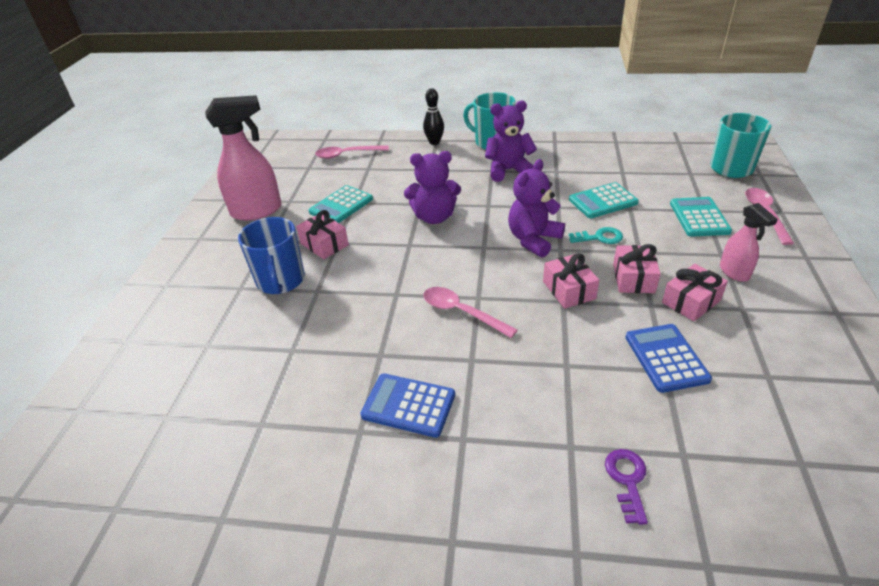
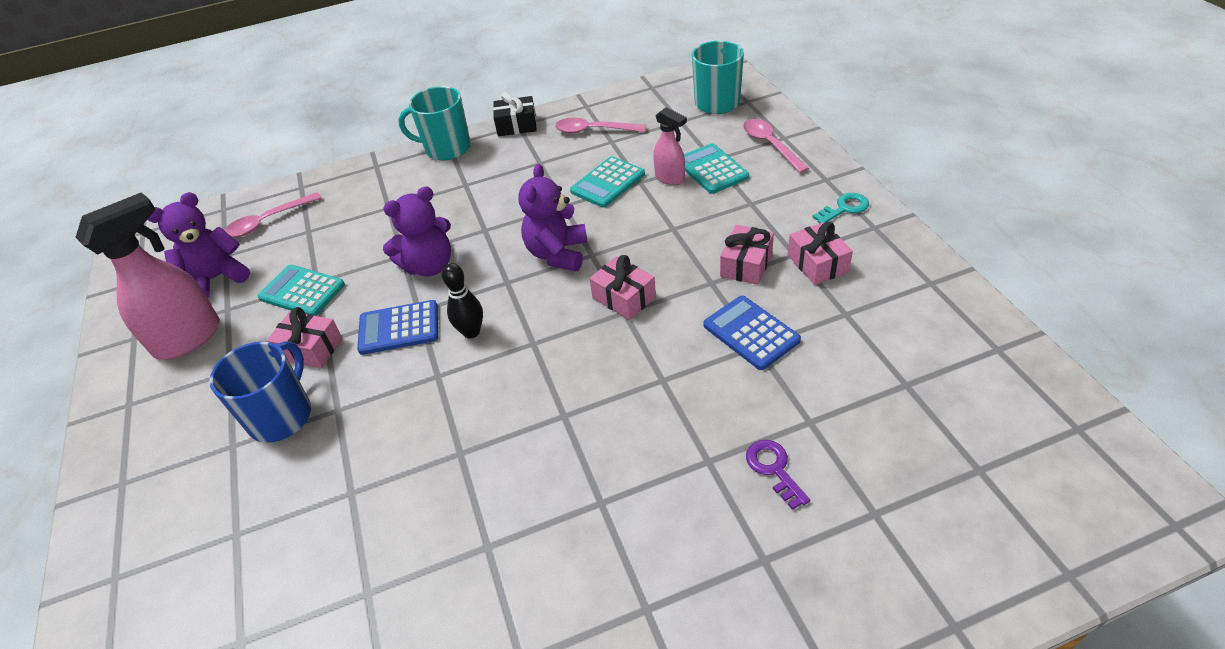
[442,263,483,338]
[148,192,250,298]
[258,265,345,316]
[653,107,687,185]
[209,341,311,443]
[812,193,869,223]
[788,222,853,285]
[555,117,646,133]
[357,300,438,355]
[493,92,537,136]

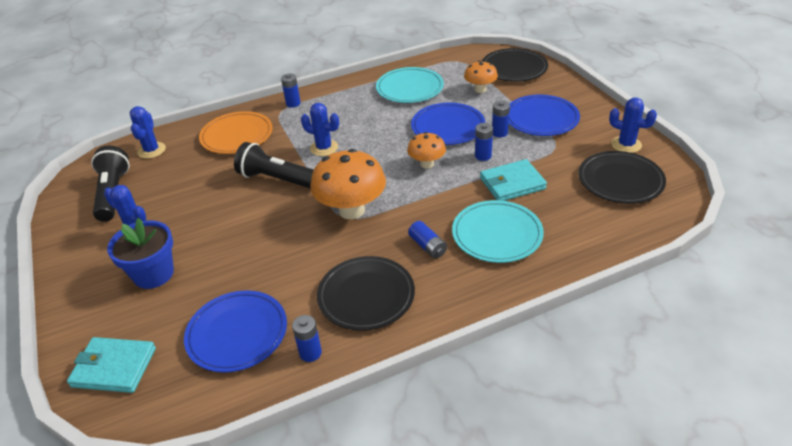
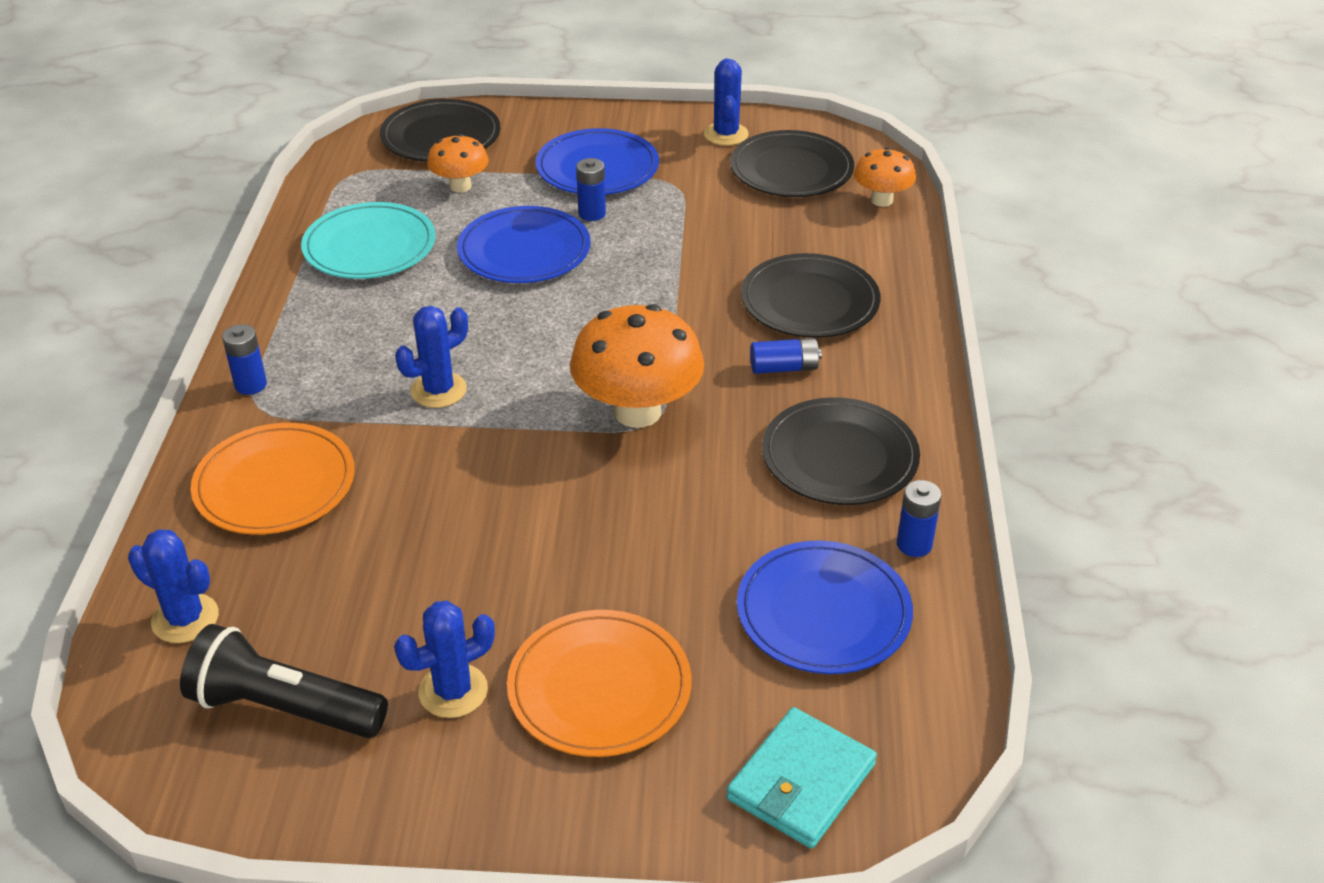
[704,59,749,146]
[475,123,493,161] (first image)
[854,147,916,207]
[234,142,314,189] (first image)
[480,159,547,201] (first image)
[741,253,881,338]
[507,610,691,757]

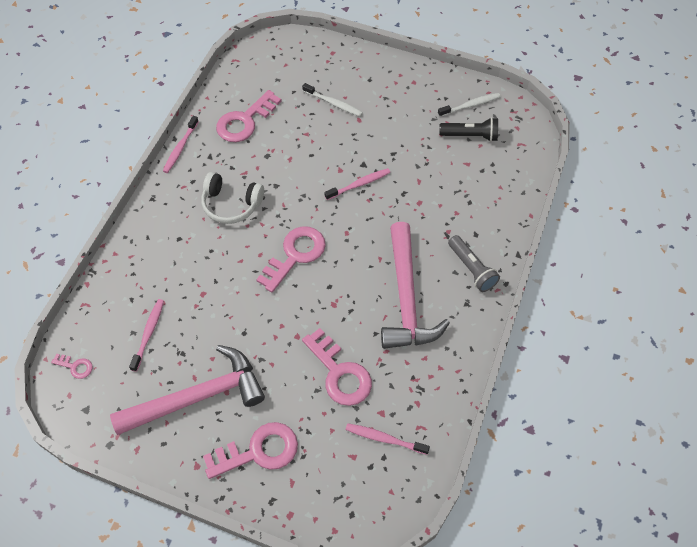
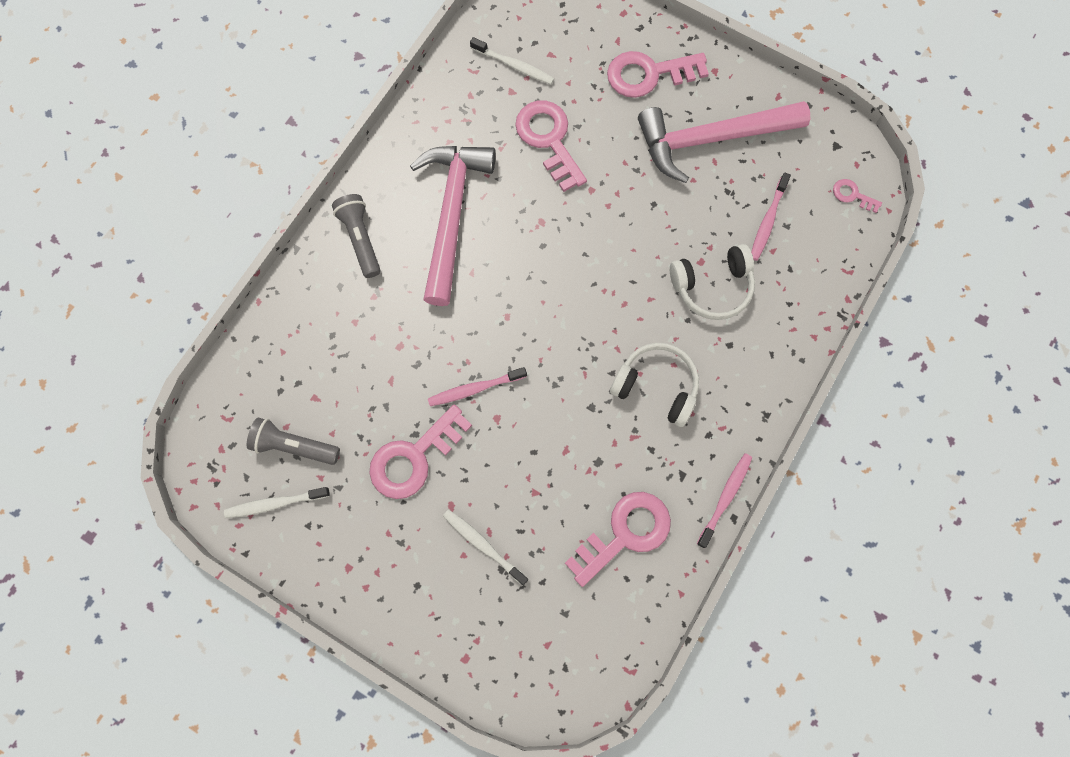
[247,418,340,465]
[369,404,472,499]
[470,37,554,85]
[670,244,755,320]

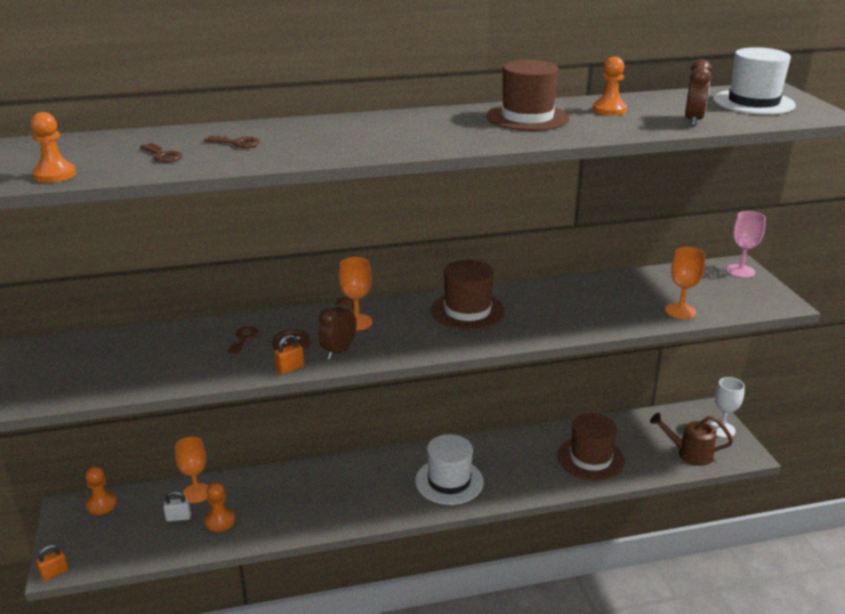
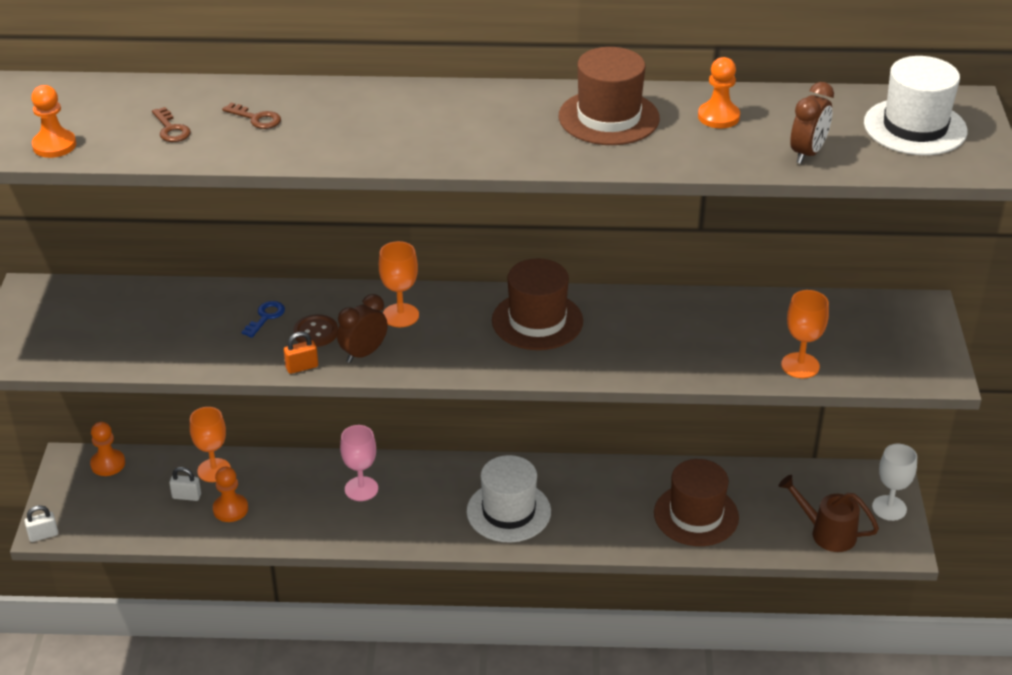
[340,425,378,501]
[242,301,285,338]
[24,505,58,542]

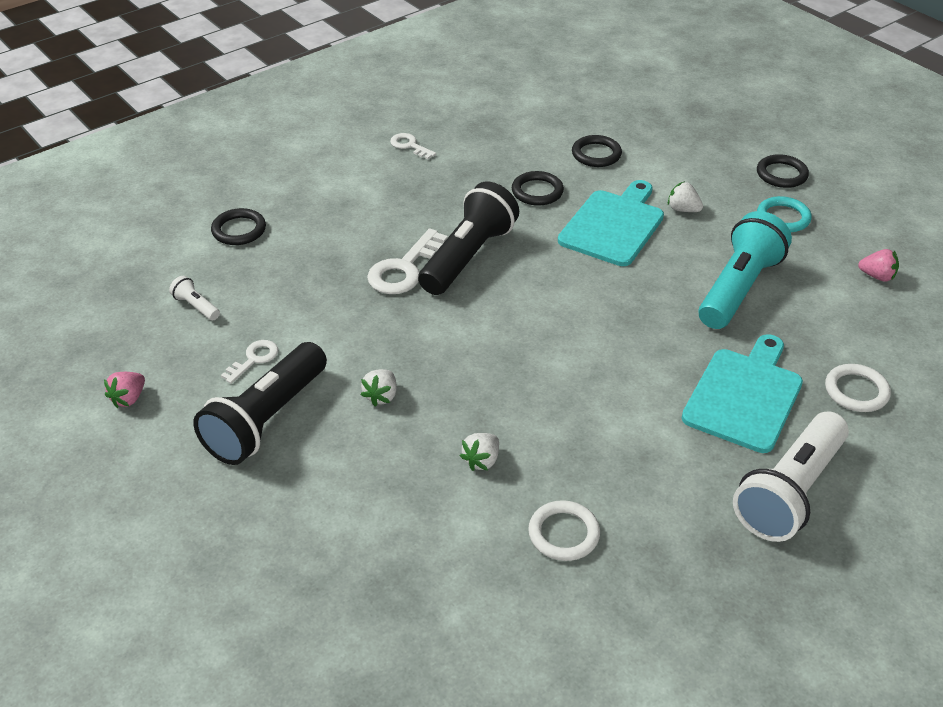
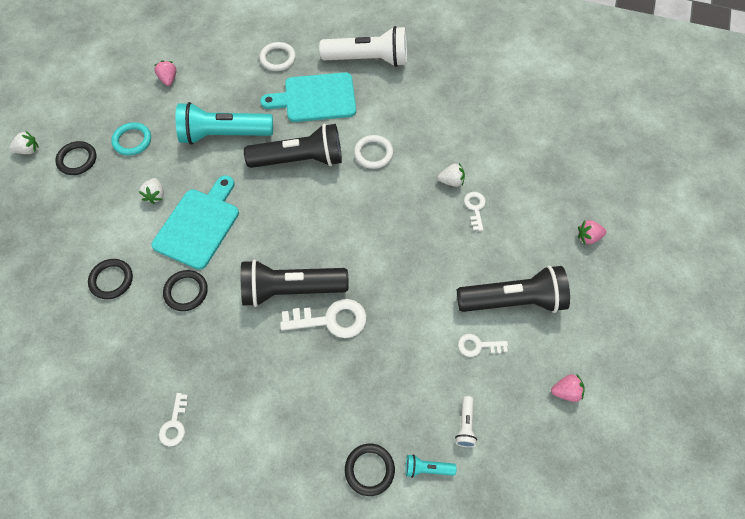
[152,175,239,270]
[9,131,39,154]
[354,135,393,169]
[244,124,342,168]
[464,192,486,231]
[578,220,606,244]
[405,454,457,478]

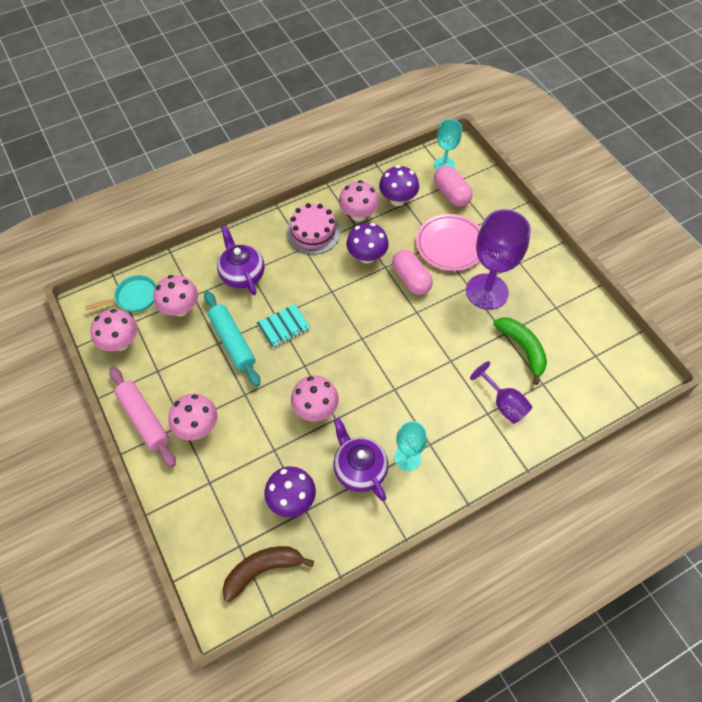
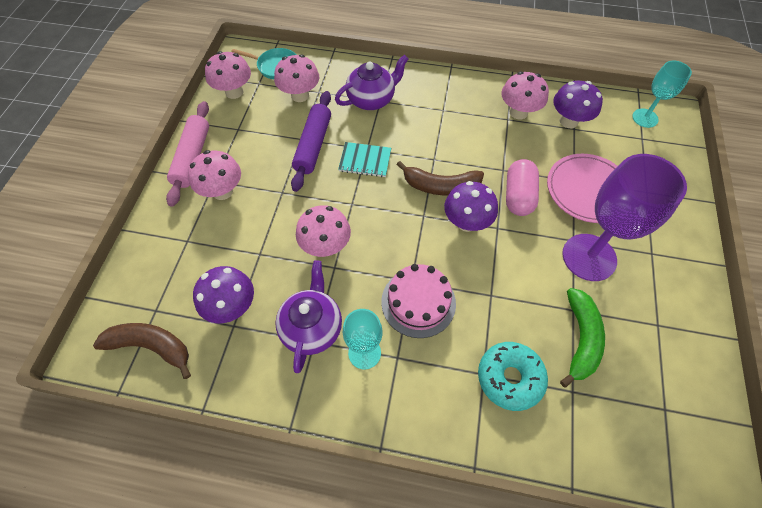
[434,166,473,207] (first image)
[381,264,456,338]
[444,181,498,232]
[335,55,408,110]
[291,91,331,192]
[478,342,548,411]
[397,161,484,195]

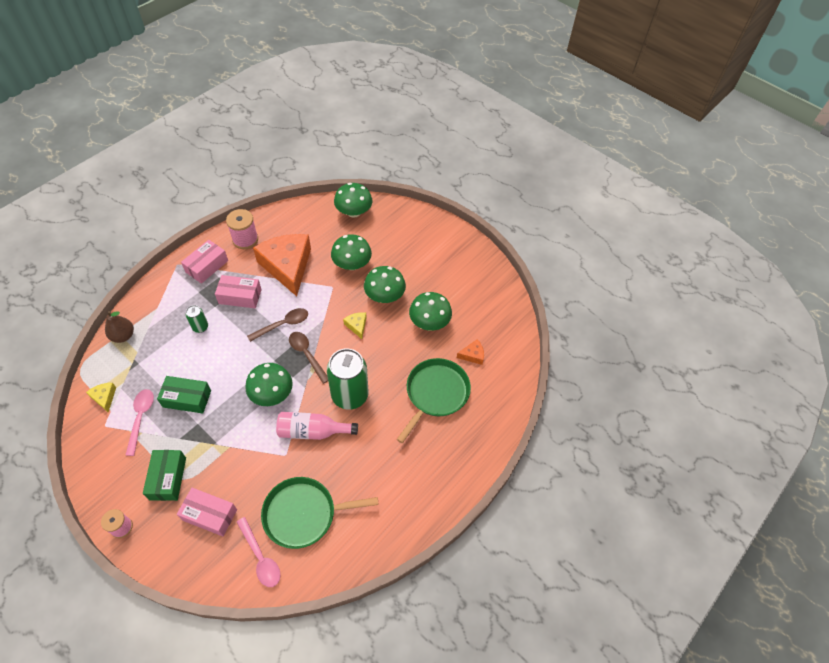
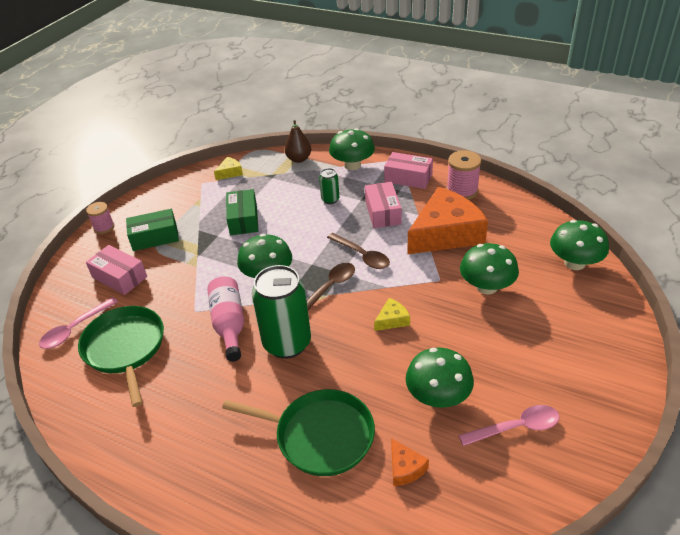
[329,128,375,170]
[459,405,560,446]
[86,245,147,295]

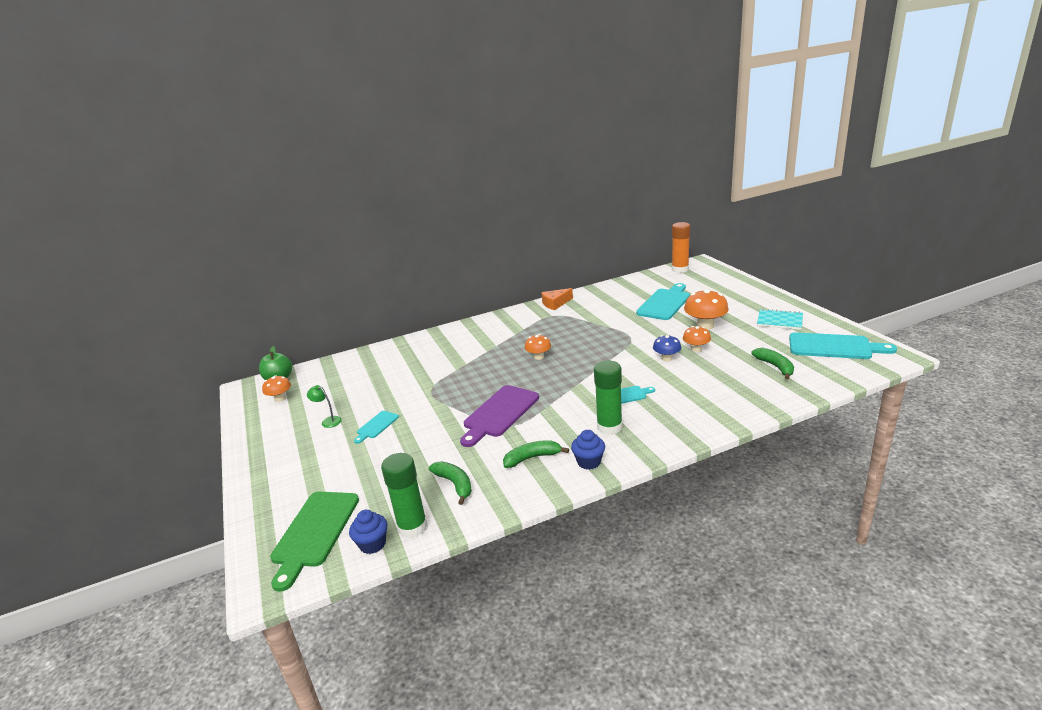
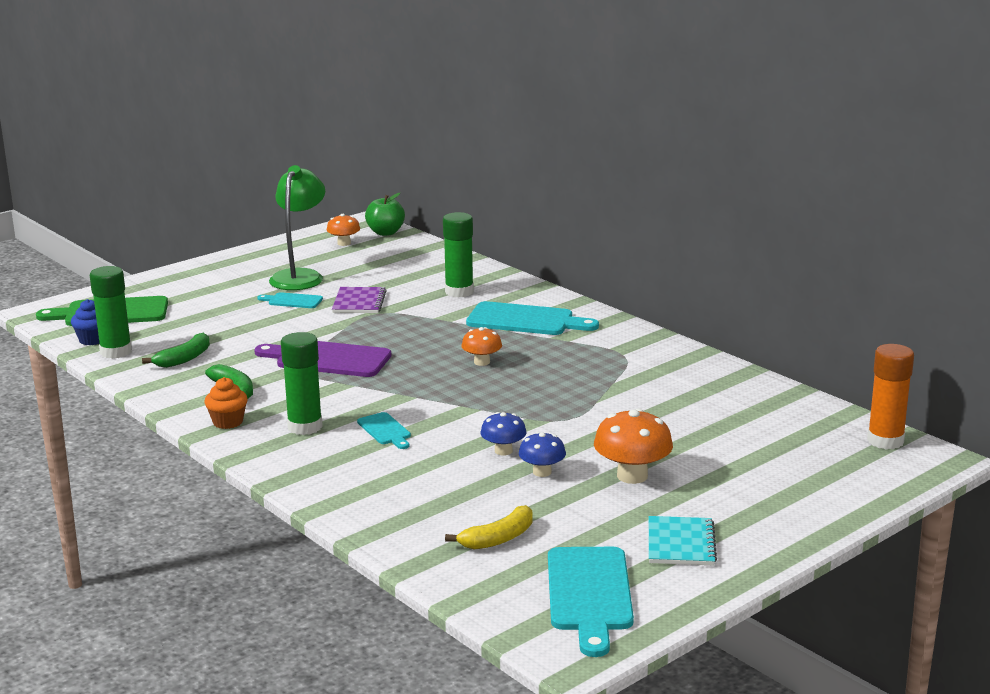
[466,301,599,335]
[541,288,573,310] (first image)
[519,432,566,477]
[445,505,533,549]
[269,165,325,290]
[204,377,248,429]
[443,212,474,297]
[332,287,387,313]

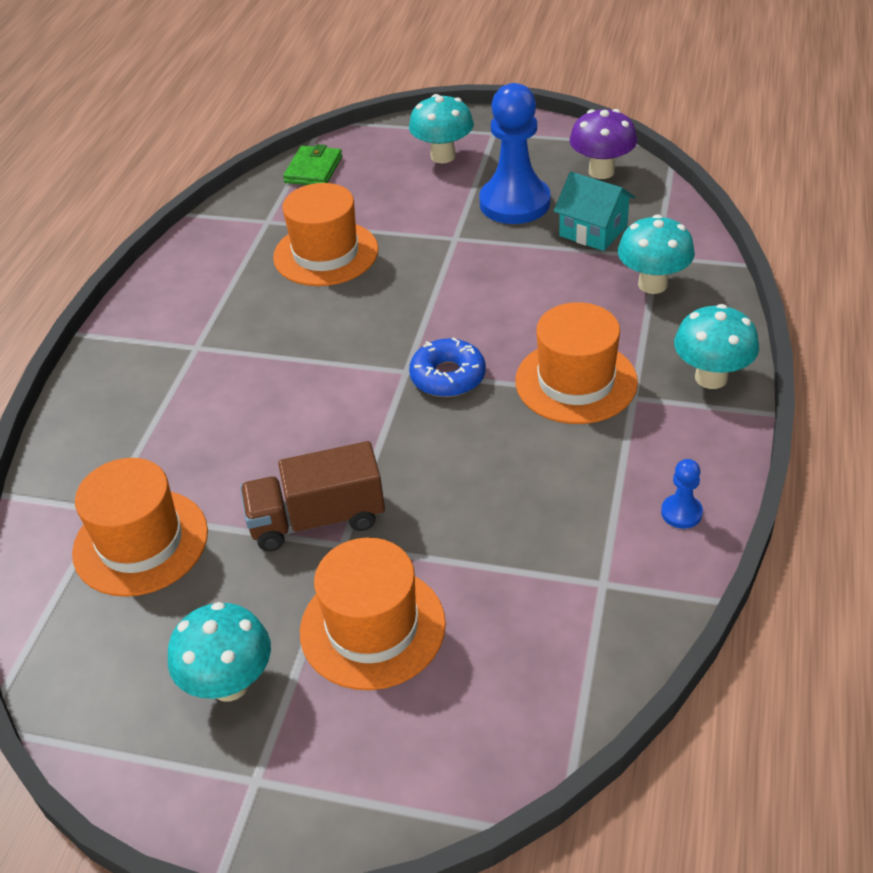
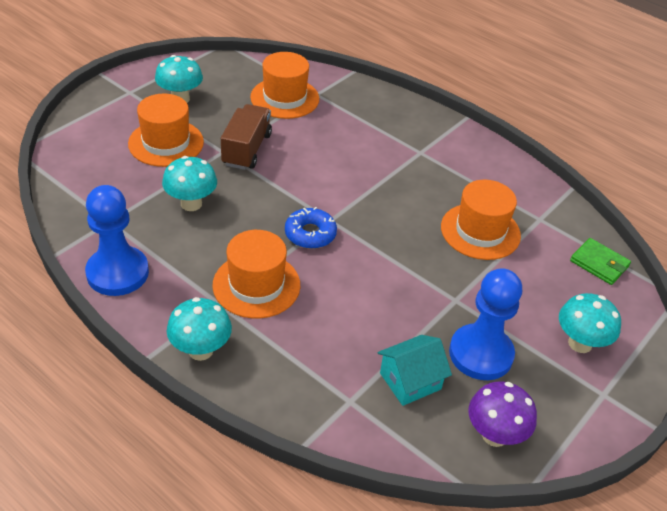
[162,156,217,211]
[85,185,149,296]

